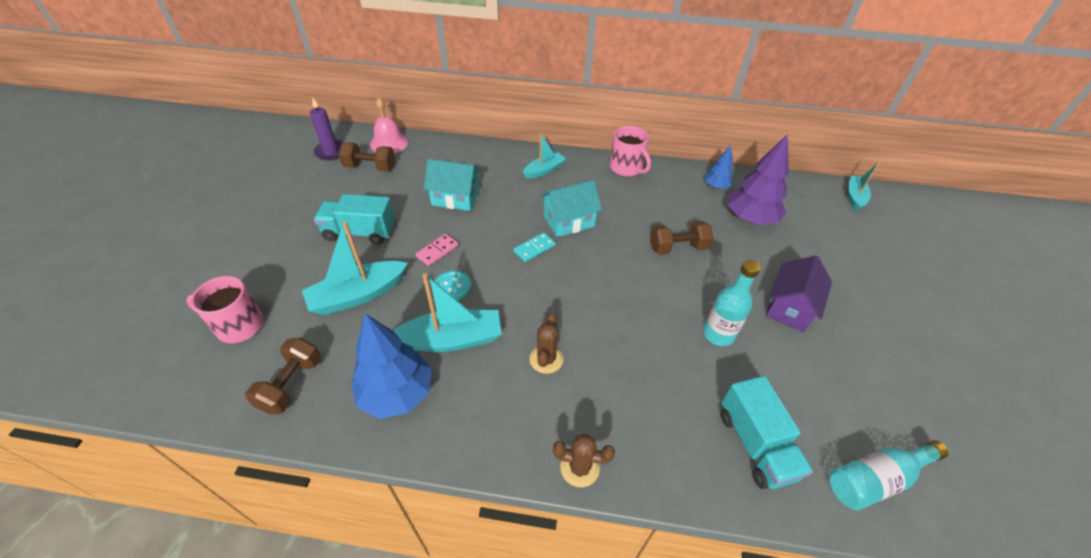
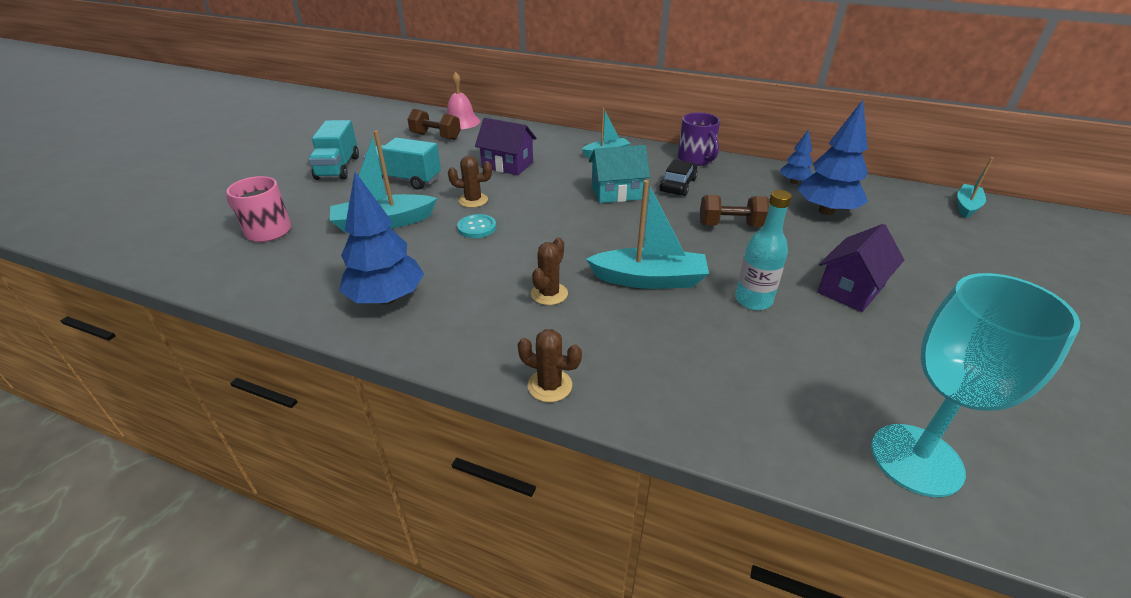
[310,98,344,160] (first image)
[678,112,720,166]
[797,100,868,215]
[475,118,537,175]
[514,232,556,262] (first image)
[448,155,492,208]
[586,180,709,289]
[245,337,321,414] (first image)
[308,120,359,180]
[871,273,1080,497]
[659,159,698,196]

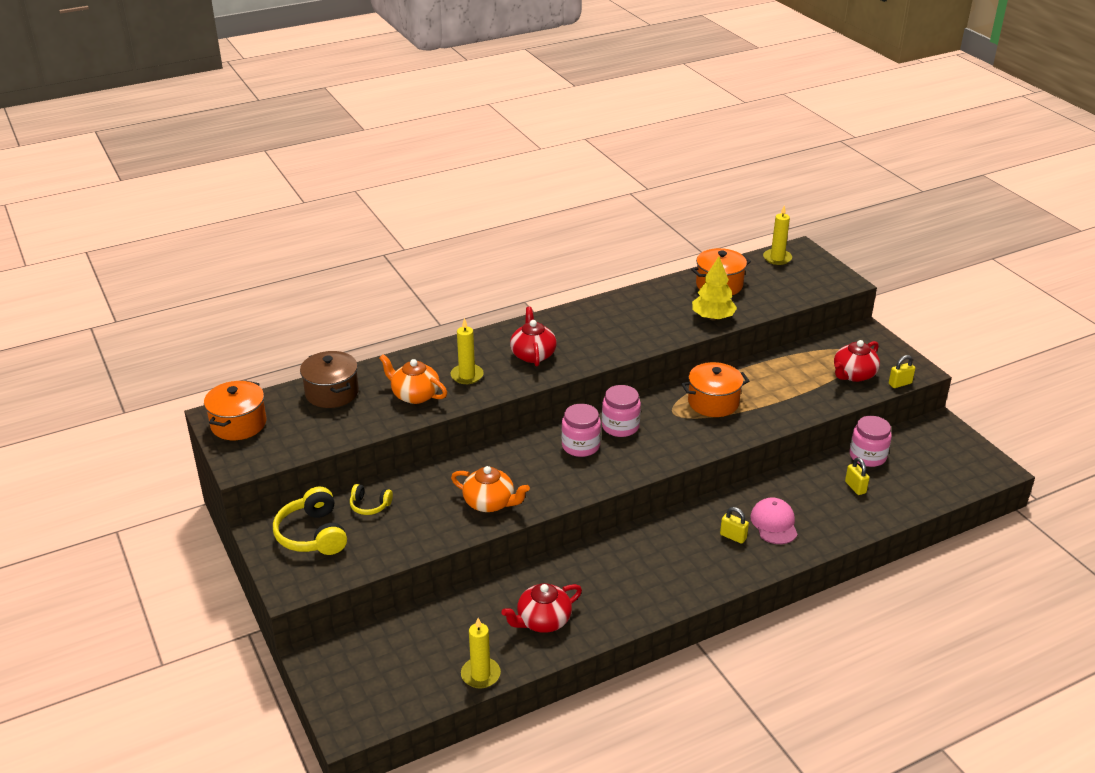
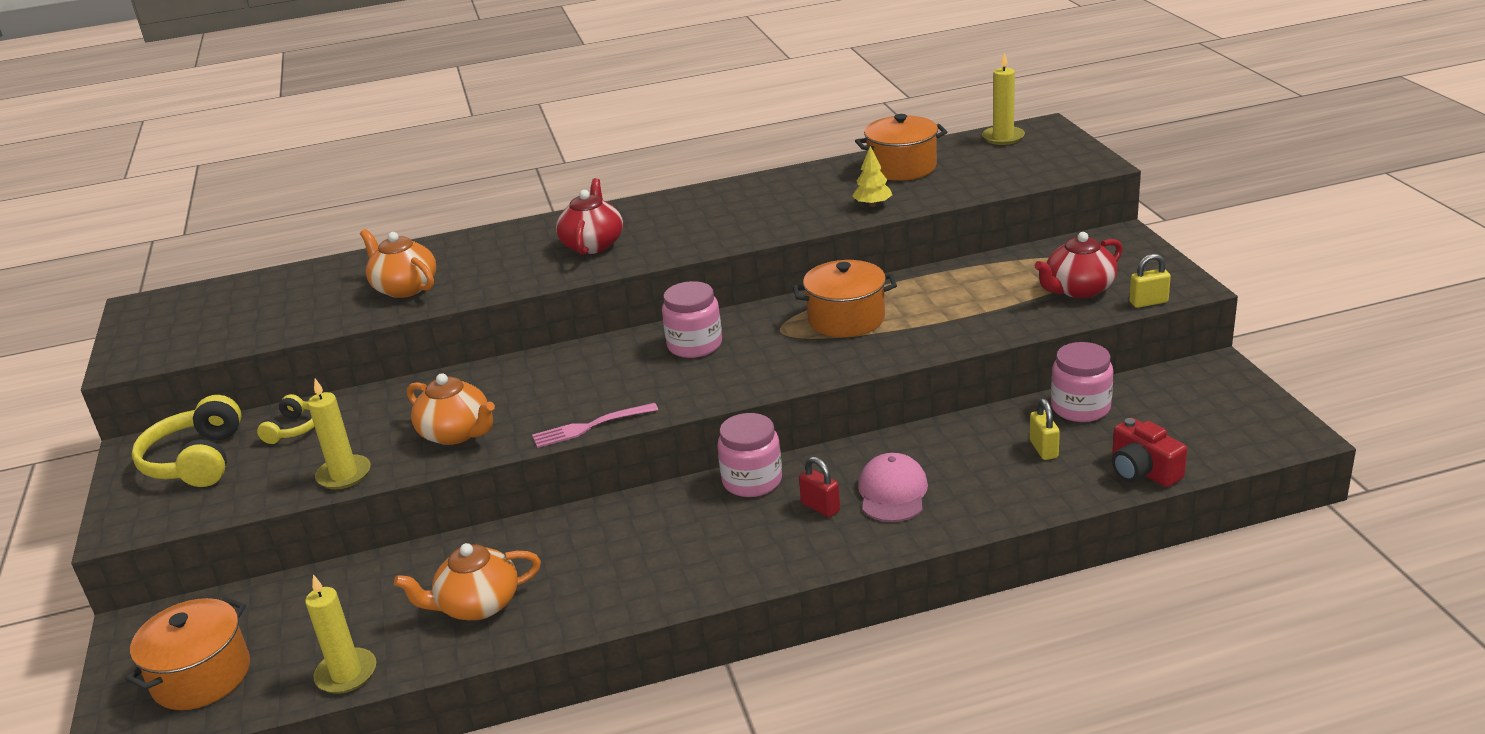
[852,146,892,207]
[308,379,371,489]
[300,351,359,408] (first image)
[126,597,250,710]
[717,413,782,497]
[257,394,315,444]
[799,457,840,517]
[394,543,541,620]
[532,403,658,448]
[1112,418,1187,487]

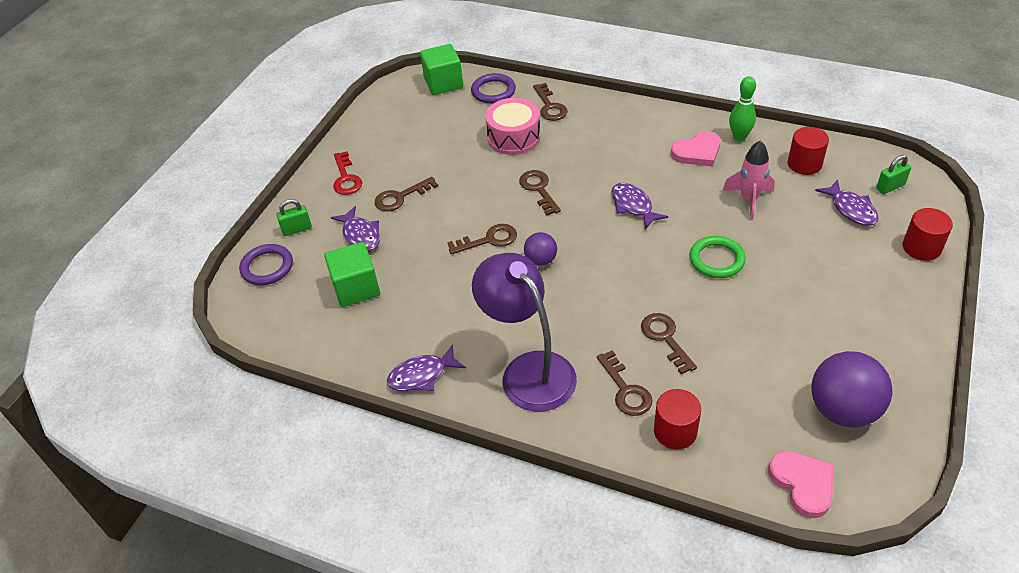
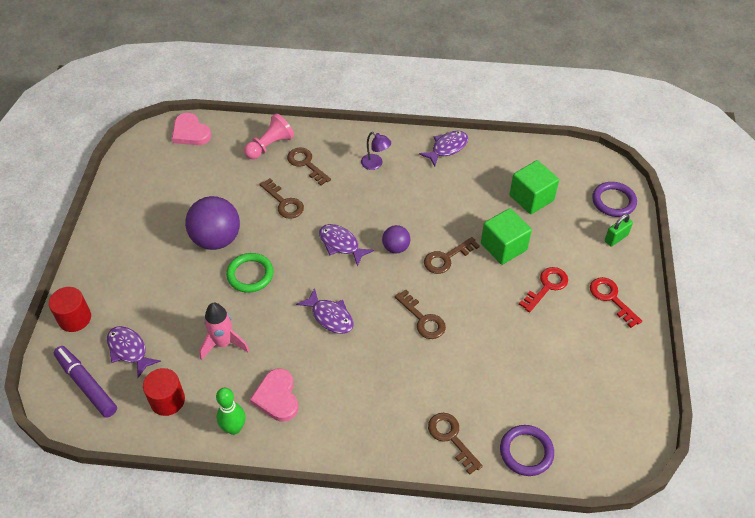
[481,208,532,265]
[485,98,540,155] (first image)
[250,368,299,422]
[54,346,117,418]
[519,267,568,312]
[319,224,374,266]
[361,132,391,170]
[185,196,240,250]
[244,113,294,159]

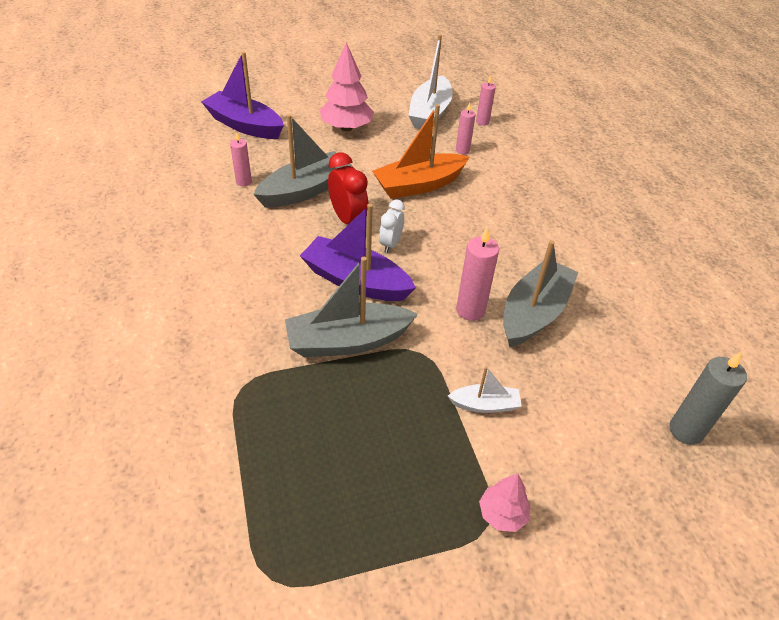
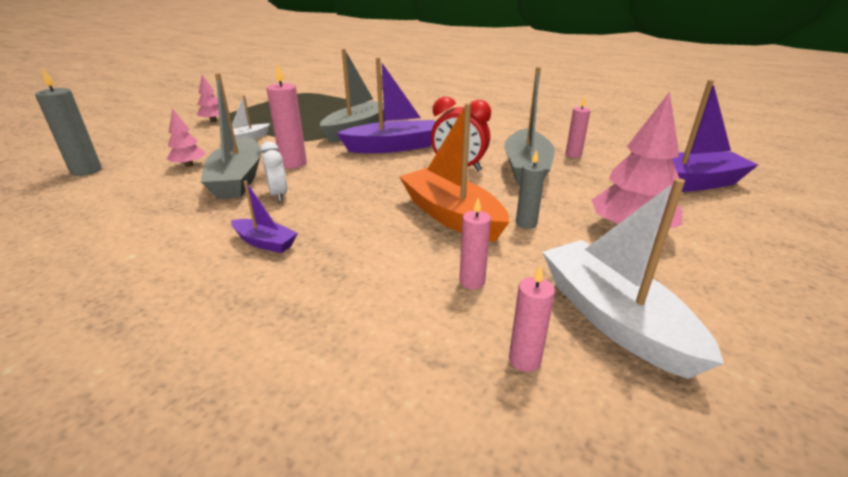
[399,103,509,242]
[260,141,287,202]
[167,108,205,167]
[516,150,546,229]
[231,181,298,253]

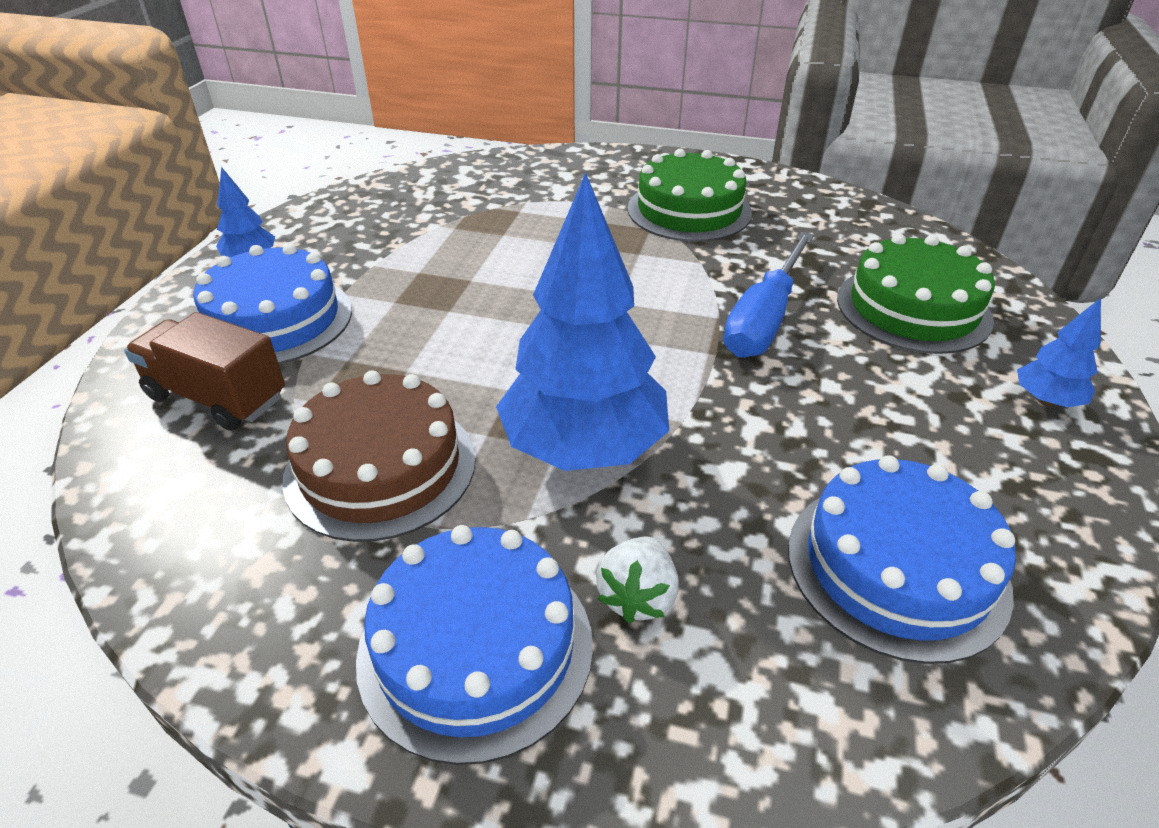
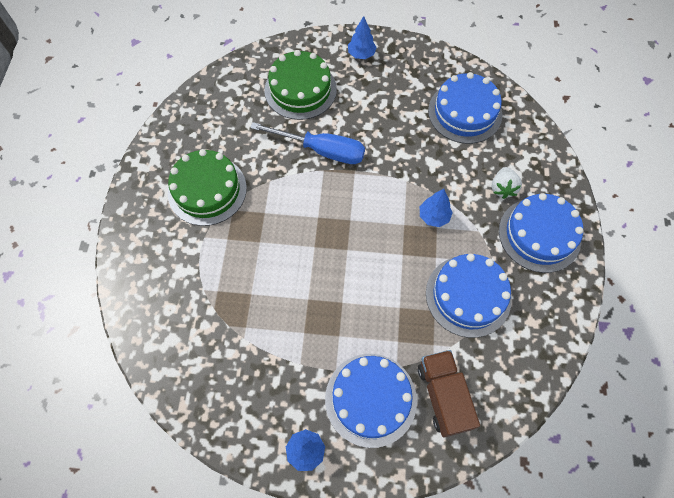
[420,189,453,227]
[418,350,480,438]
[426,254,512,338]
[492,167,522,199]

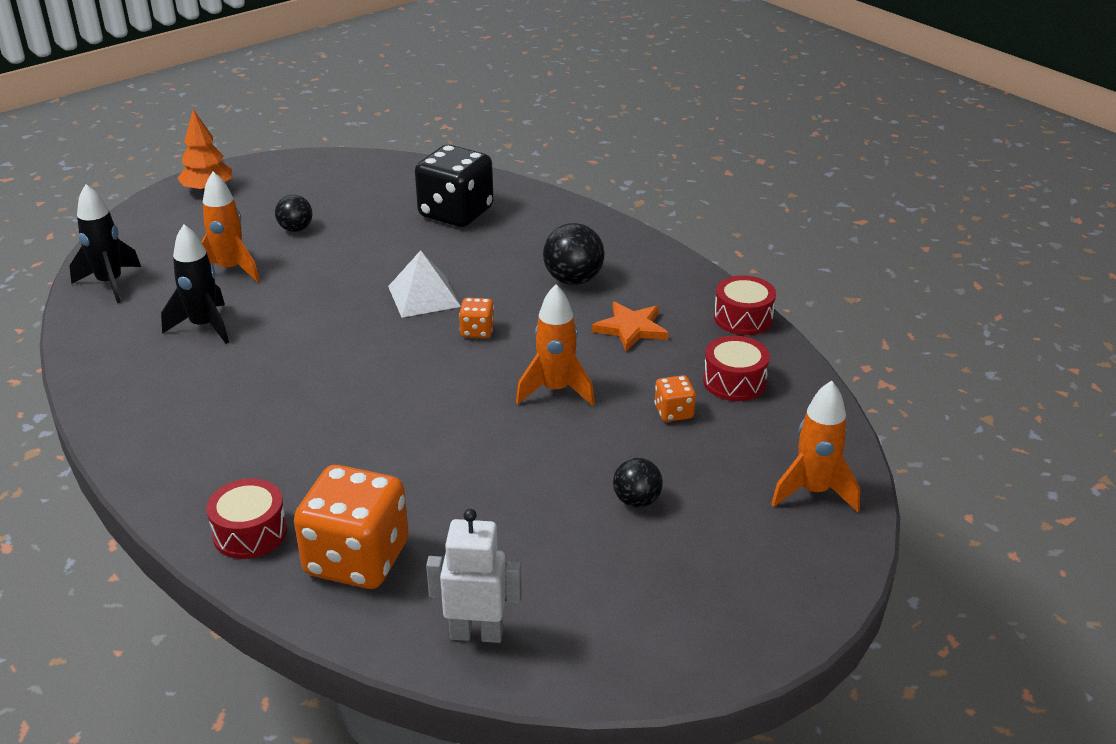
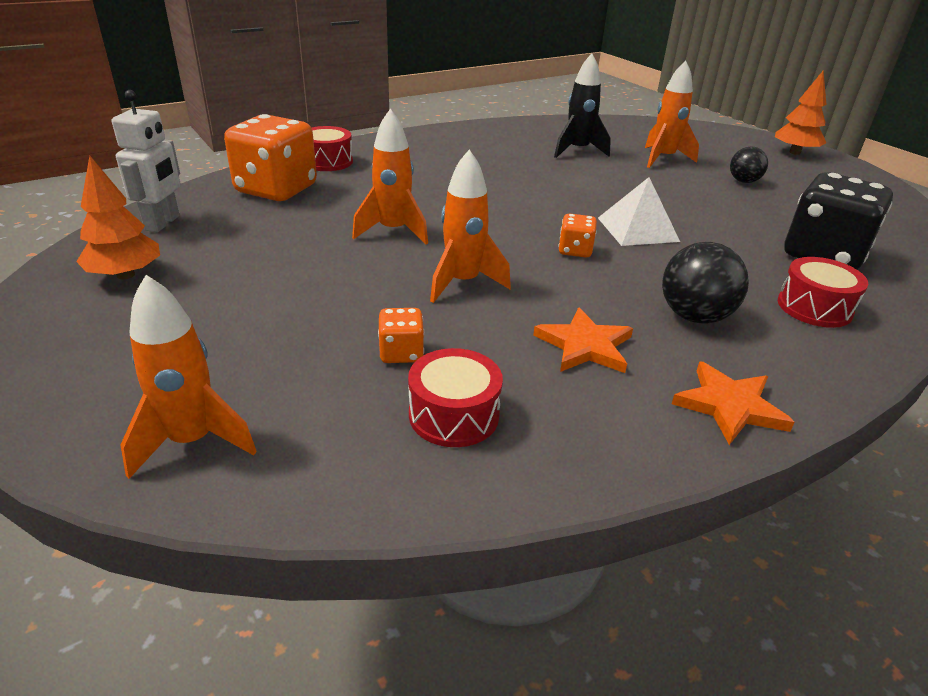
[69,184,141,303] (first image)
[778,257,868,328]
[613,458,663,508] (first image)
[352,109,428,245]
[76,156,160,279]
[672,361,795,445]

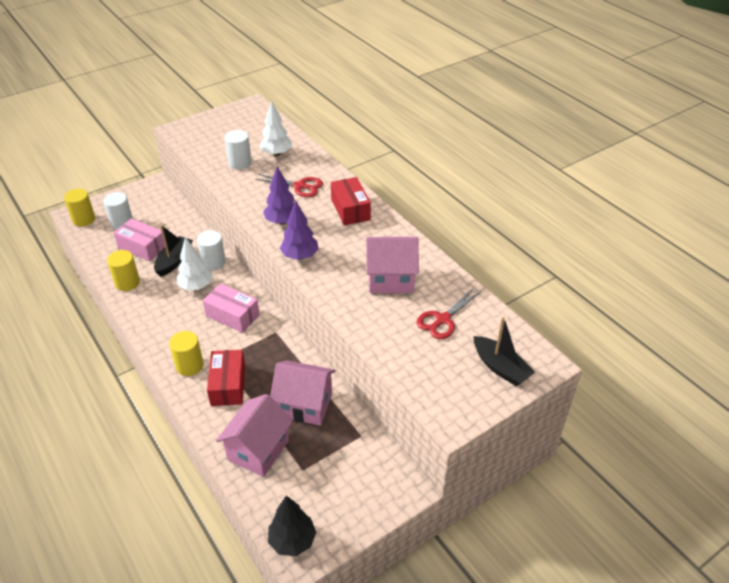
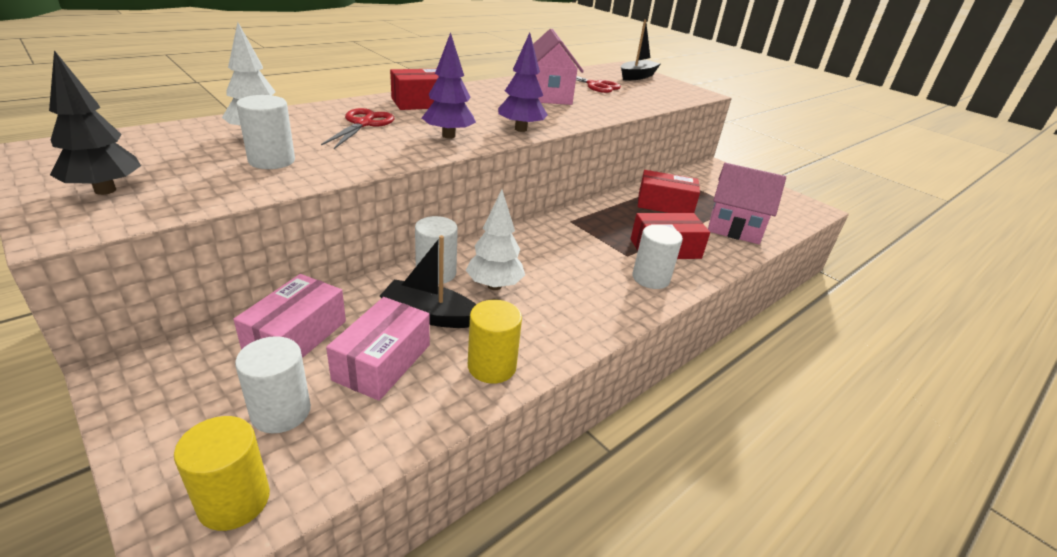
[233,274,346,358]
[632,225,683,289]
[638,170,700,213]
[49,50,141,195]

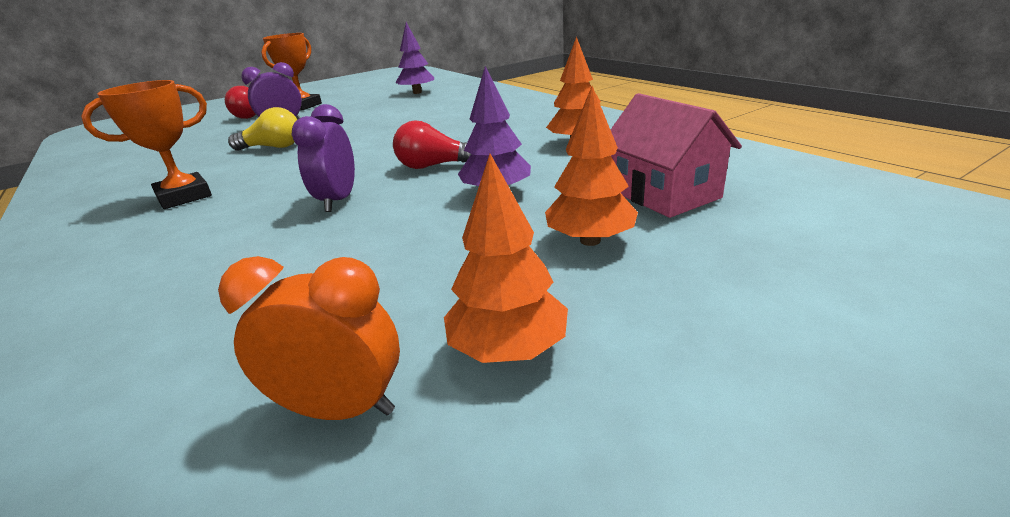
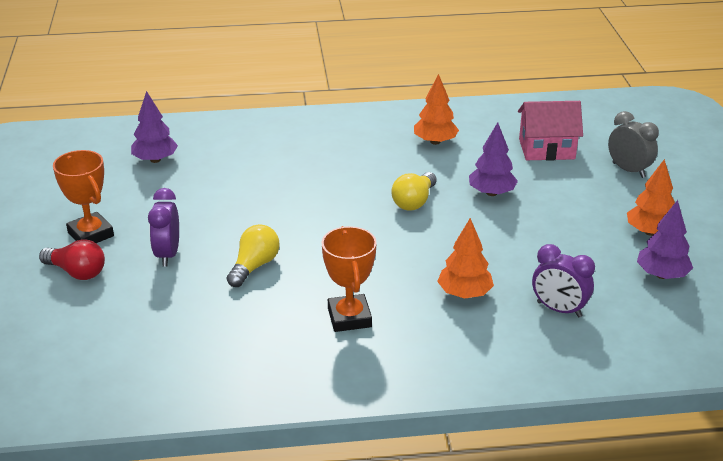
[437,218,494,299]
[532,244,595,317]
[391,172,437,210]
[637,200,693,279]
[608,111,659,178]

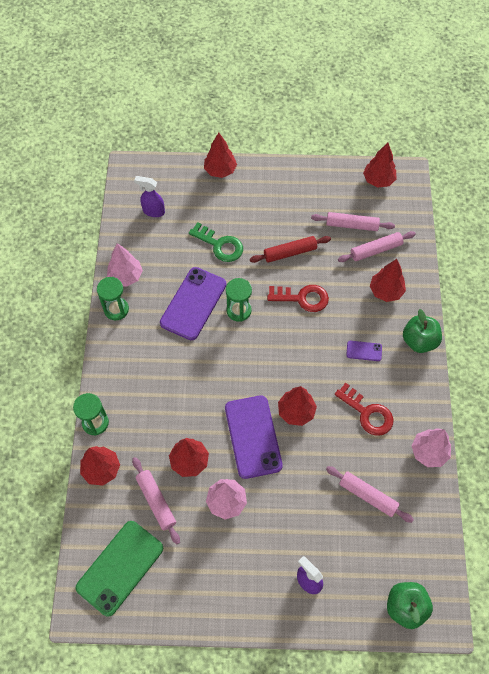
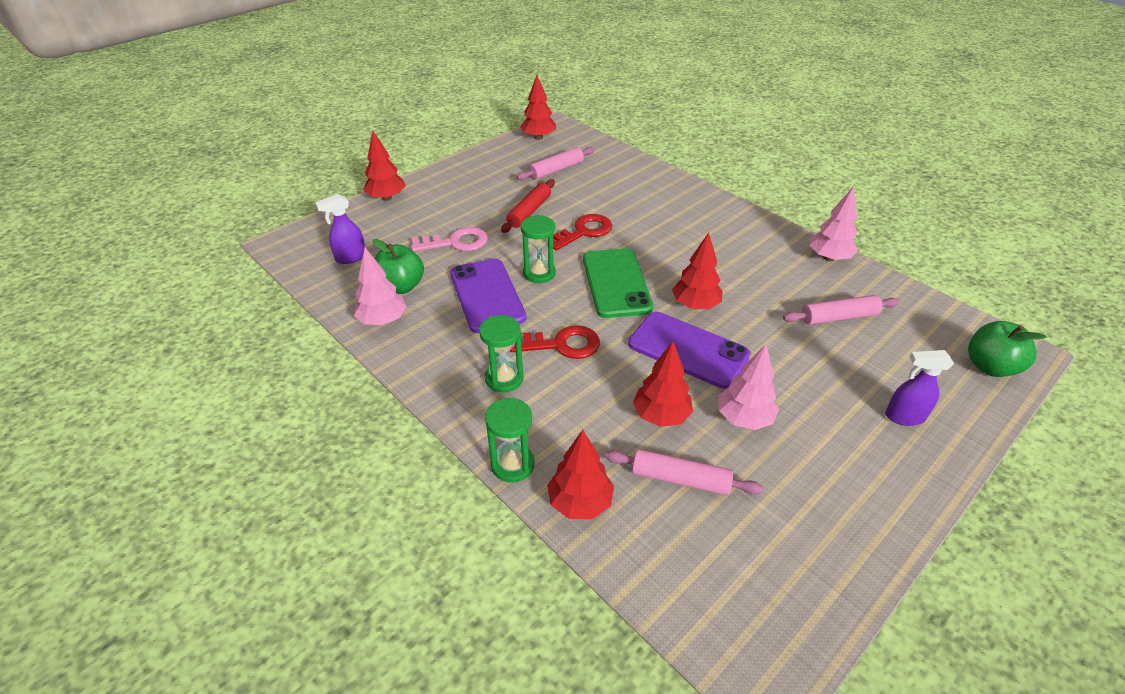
[411,227,488,252]
[338,231,416,262] (first image)
[370,259,406,302] (first image)
[479,315,524,393]
[373,239,424,294]
[346,341,382,361] (first image)
[510,325,600,359]
[583,248,653,318]

